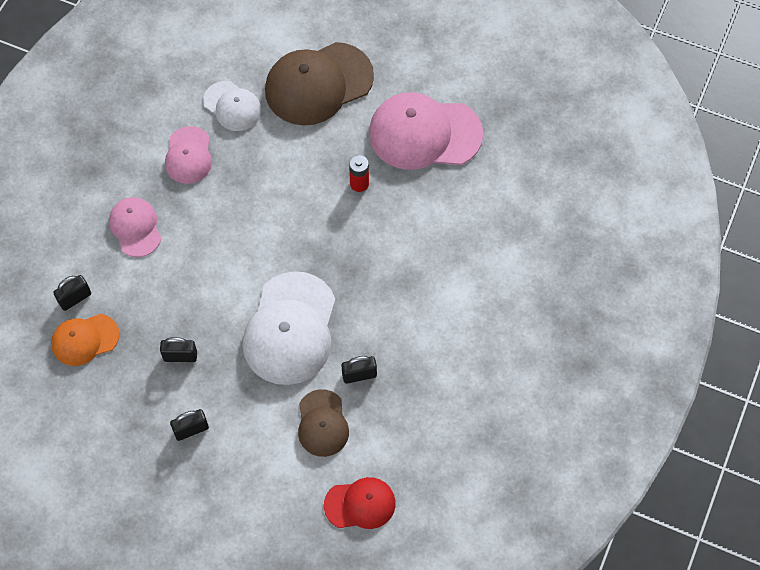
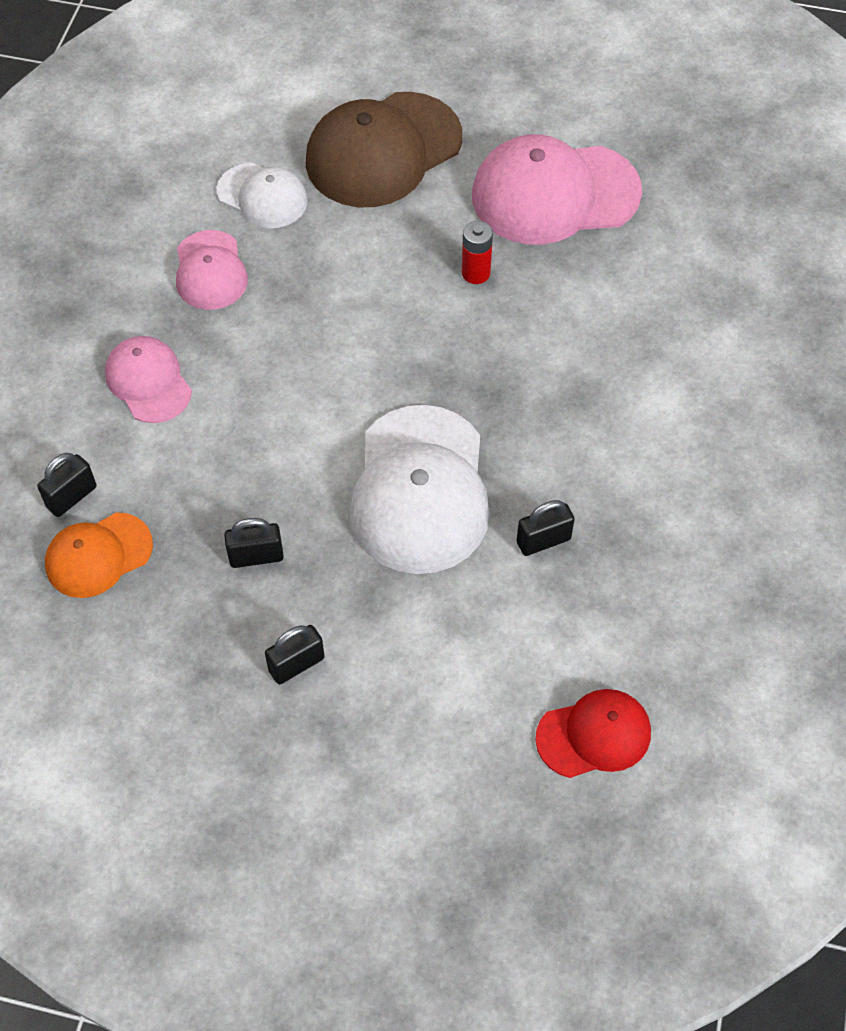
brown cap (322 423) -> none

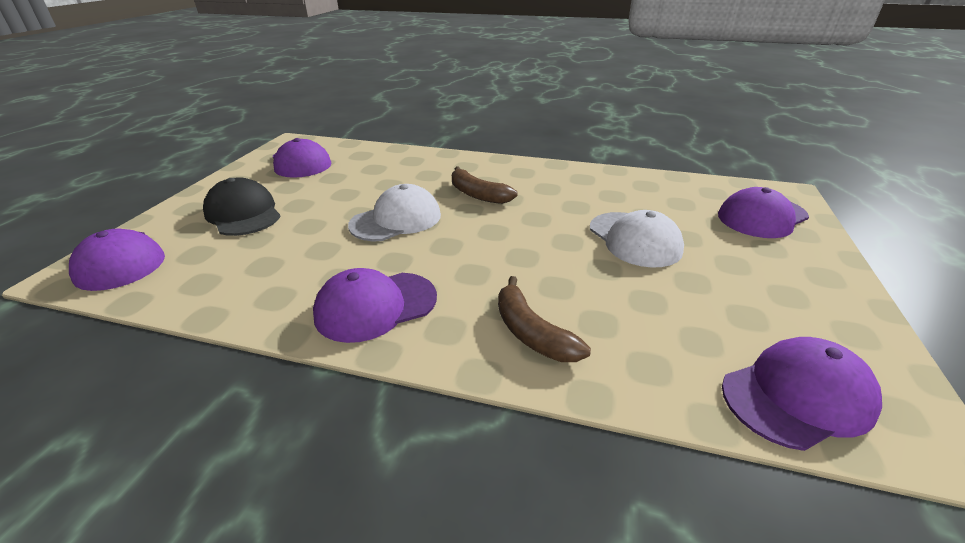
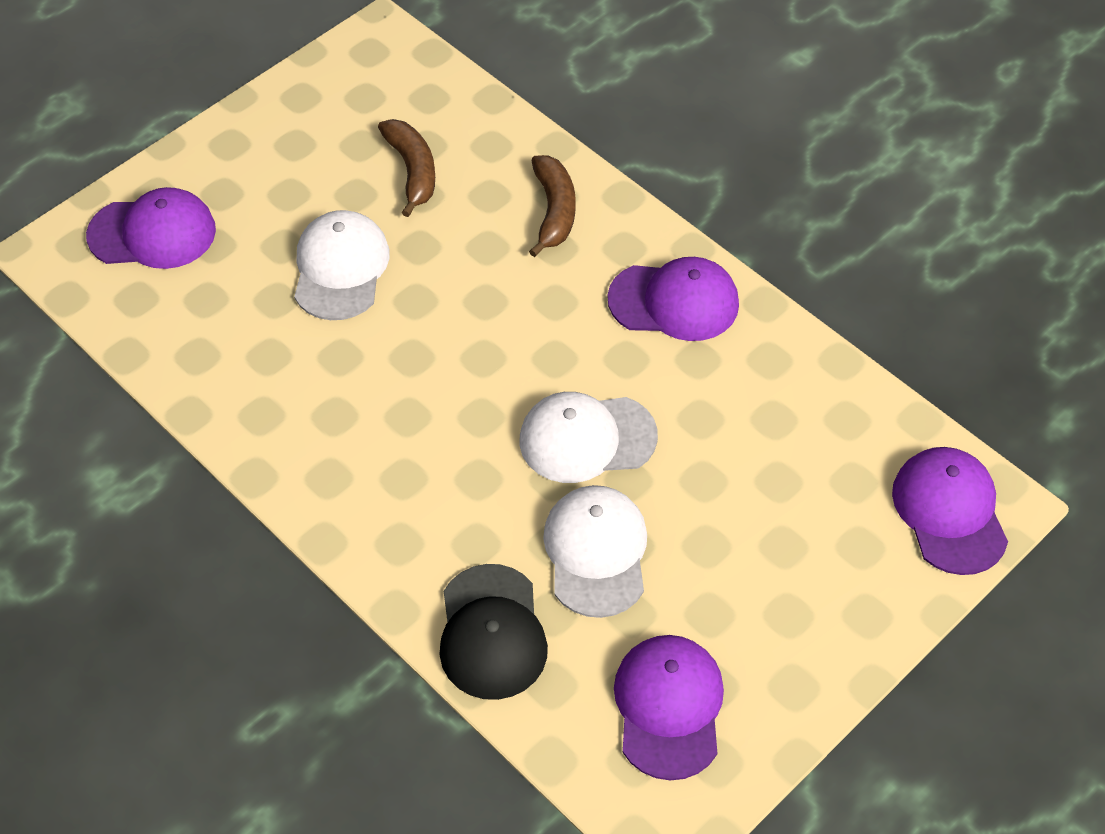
purple cap (797 396) -> none
none -> white cap (596 552)
black cap (243 213) -> black cap (492 632), shifted
brown banana (477 194) -> brown banana (412 171), shifted

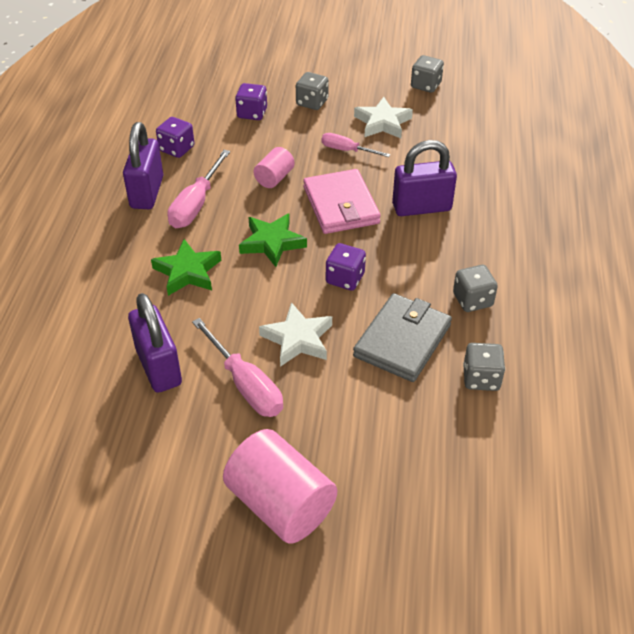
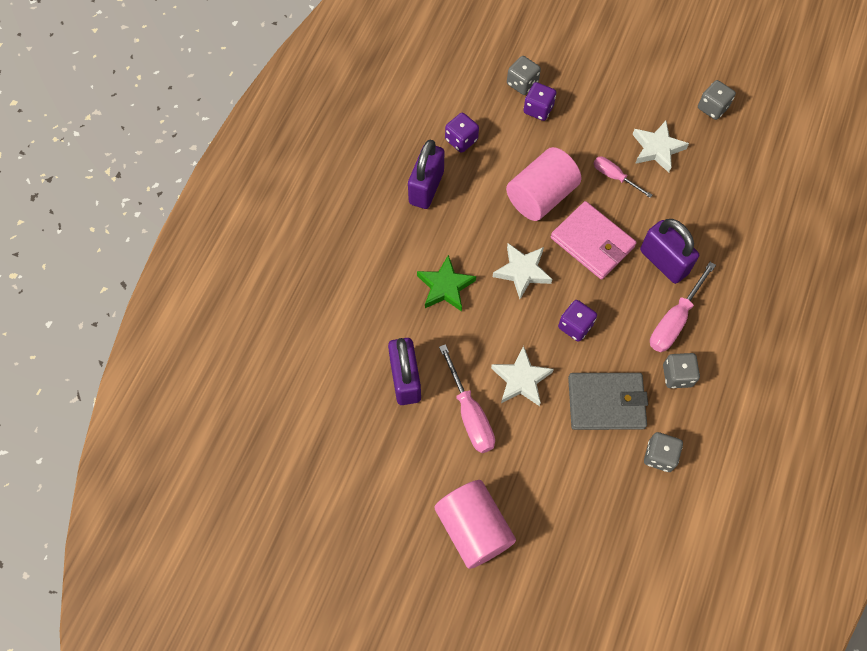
pink screwdriver (196 204) -> pink screwdriver (674 320), shifted
grey dice (312 102) -> grey dice (522 83), shifted
green star (272 243) -> white star (522 271)
pink wallet (340 205) -> pink wallet (592 242), 45 degrees counterclockwise
grey wallet (402 341) -> grey wallet (606 403), 45 degrees clockwise
purple padlock (421 207) -> purple padlock (663 262), 45 degrees clockwise
pink cylinder (274 178) -> pink cylinder (541 196), x1.89

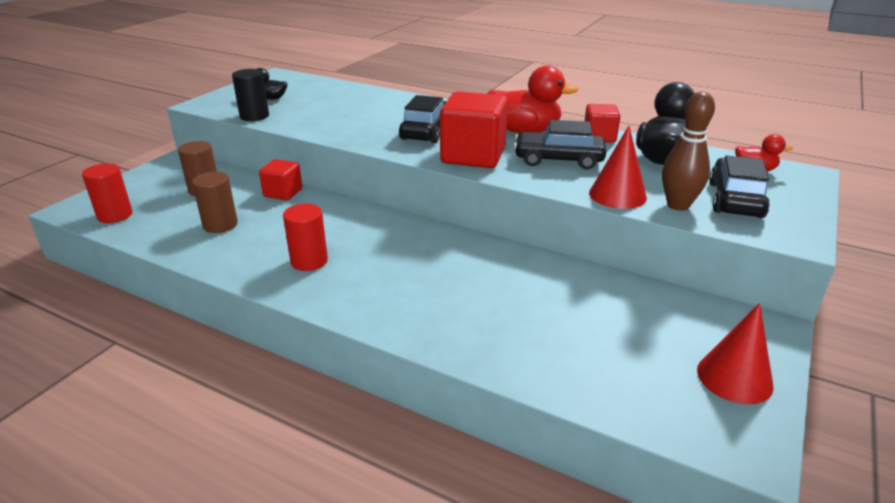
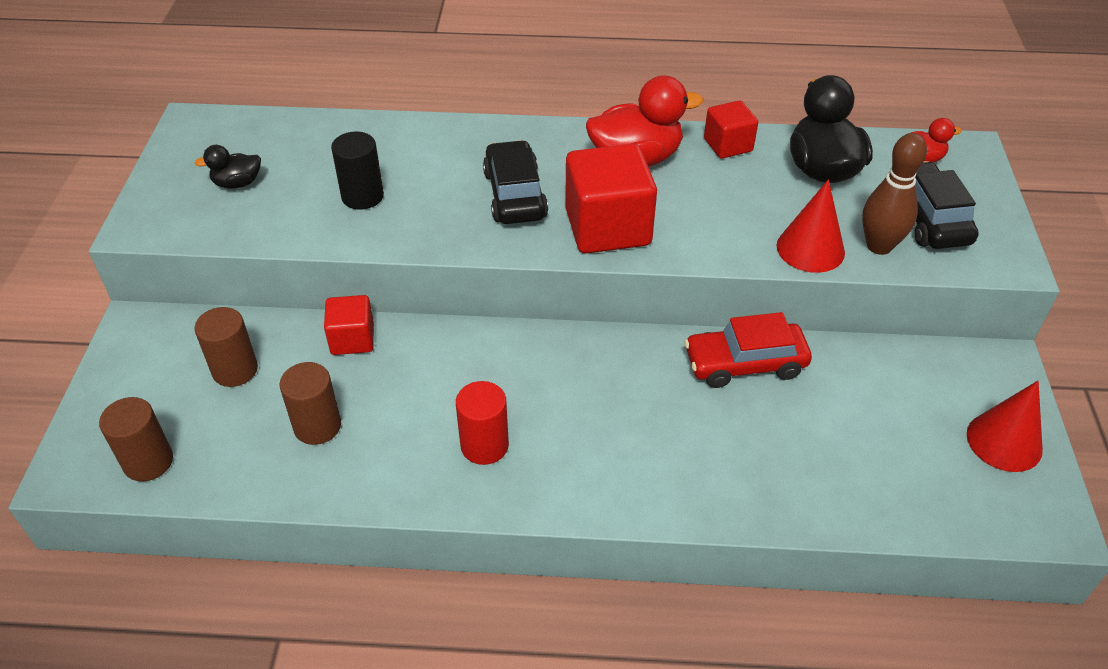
black car (558 160) -> none
none -> red car (745 364)
black cylinder (254 116) -> black cylinder (362 196), shifted
red cylinder (115 215) -> brown cylinder (148 462)

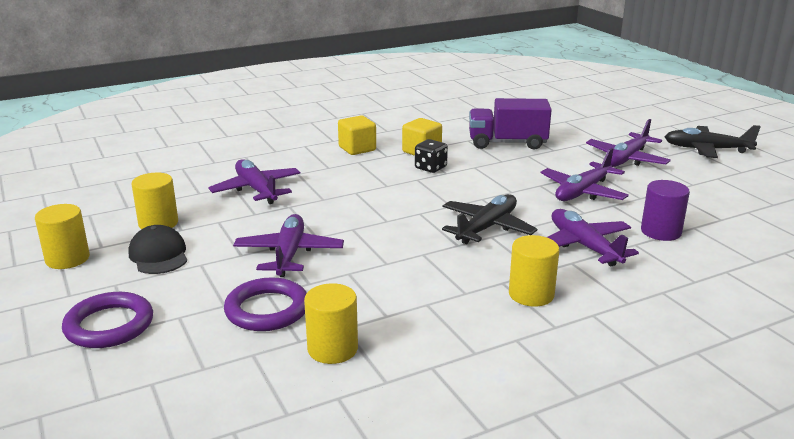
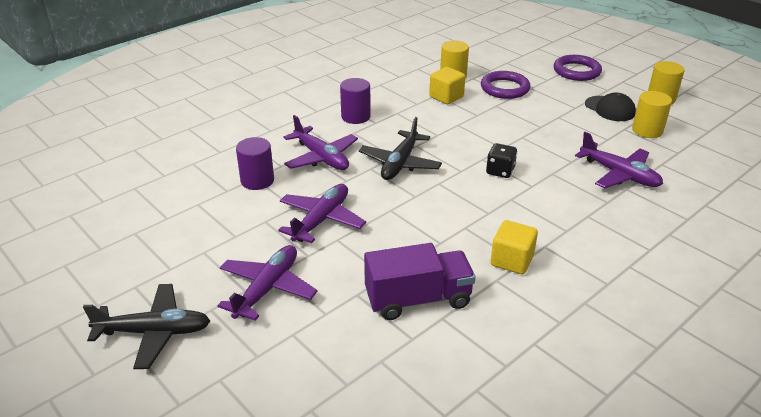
purple plane (289 254) -> none
yellow cube (357 149) -> yellow cube (446 97), shifted
black dice (430 168) -> black dice (500 171), shifted
yellow cylinder (531 294) -> purple cylinder (355 117)

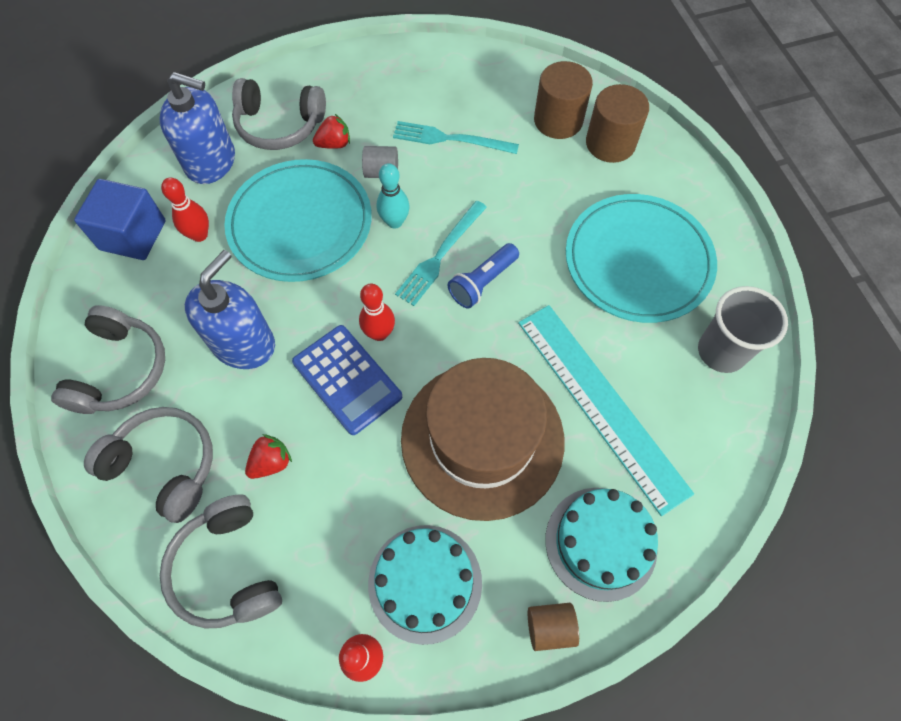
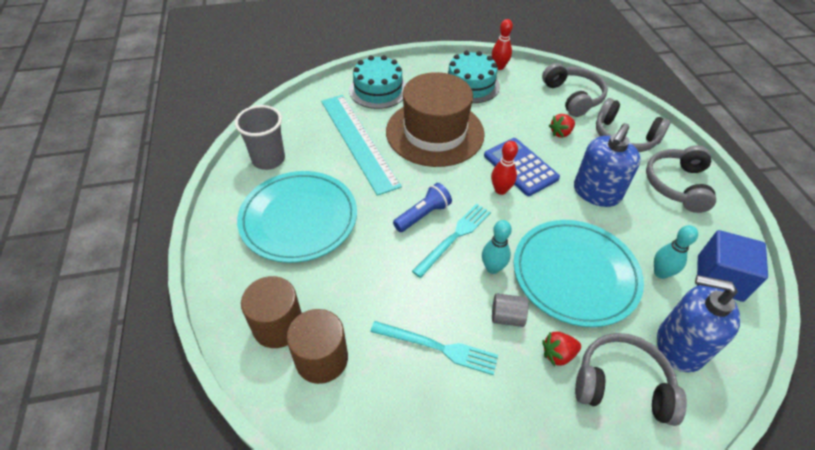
brown cylinder (550 627) -> none
red bowling pin (199 235) -> turquoise bowling pin (660 273)

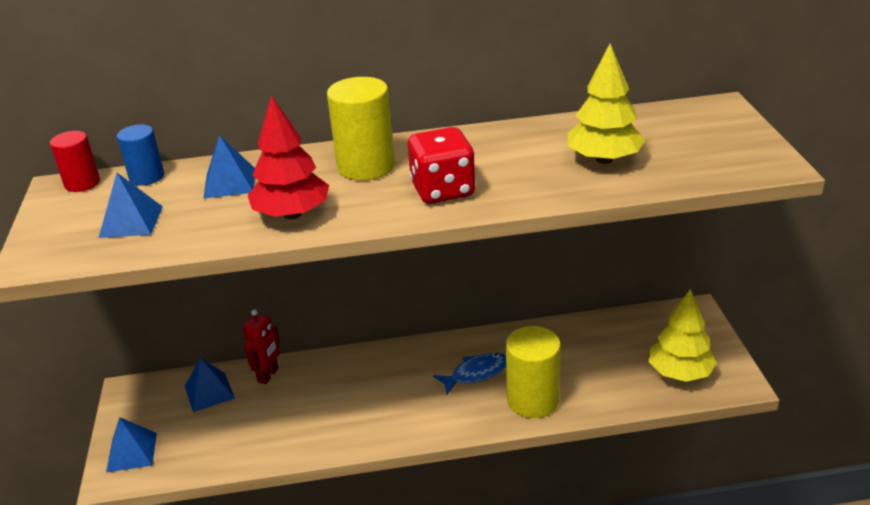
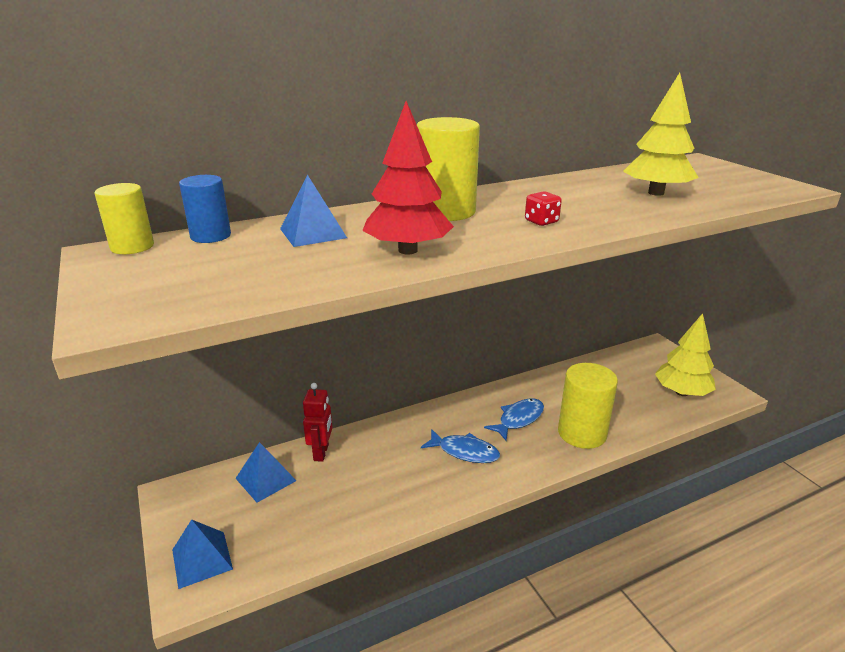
blue pyramid (131 222) -> none
none -> blue fish (464 452)
red cylinder (82 183) -> yellow cylinder (132 247)
red dice (443 190) -> red dice (541 221), x0.48

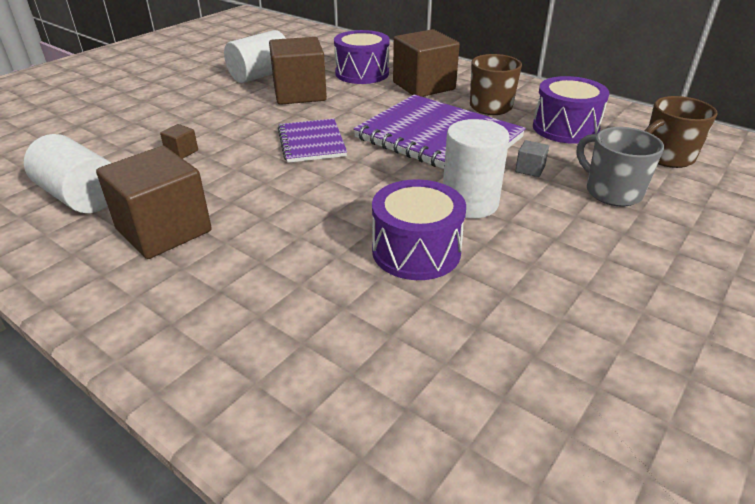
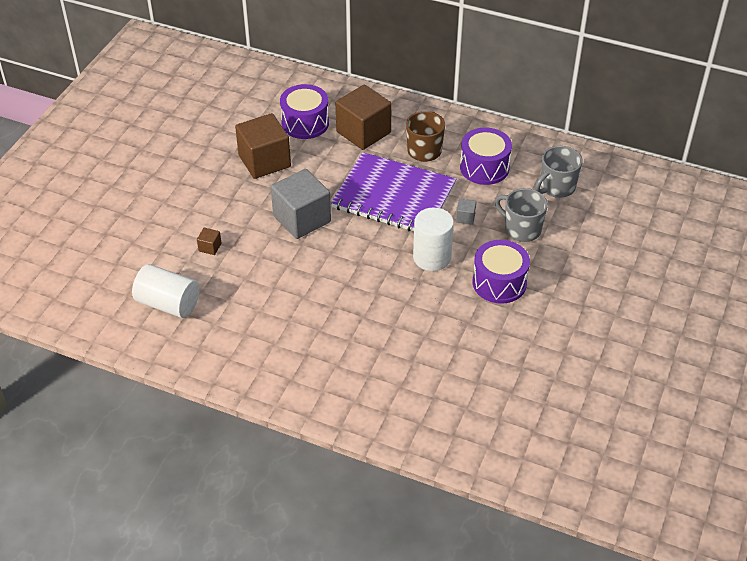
brown cube (164 230) -> none
white cylinder (260 75) -> none
purple drum (416 251) -> purple drum (499 283), shifted
purple notebook (312 142) -> grey cube (302 219)
brown mug (666 157) -> grey mug (556 187)

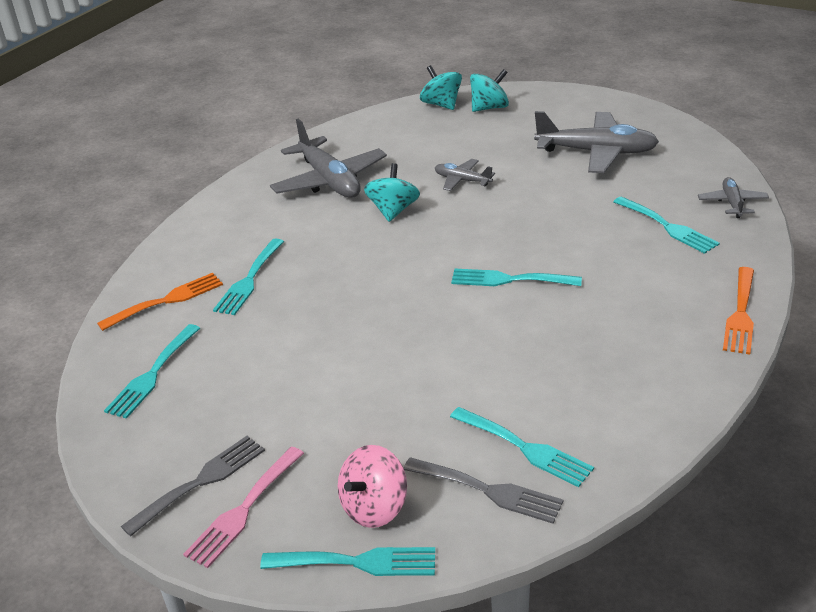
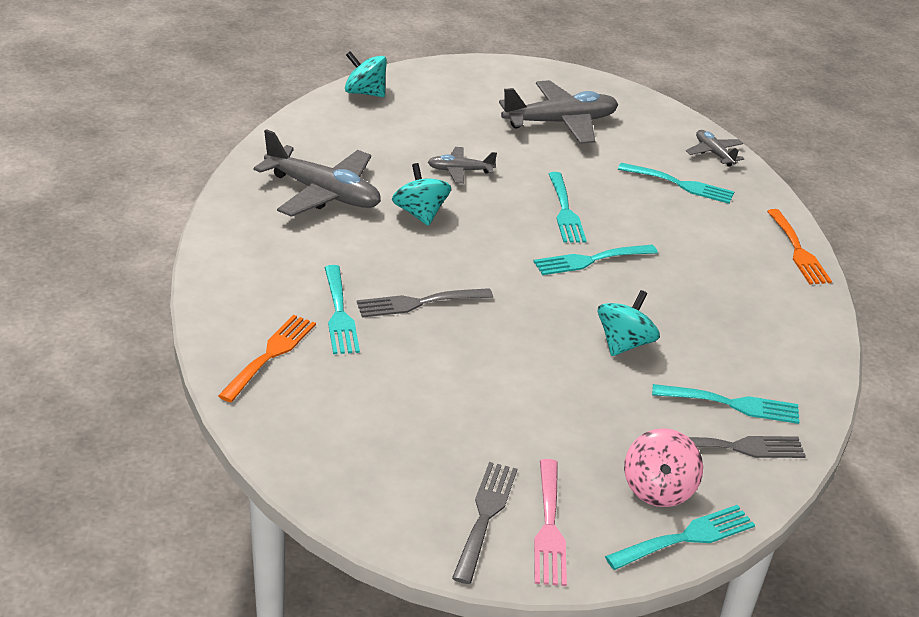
none -> grey fork (418 303)
turquoise fork (152 374) -> turquoise fork (565 211), shifted
turquoise spinning top (489 108) -> turquoise spinning top (624 343), shifted

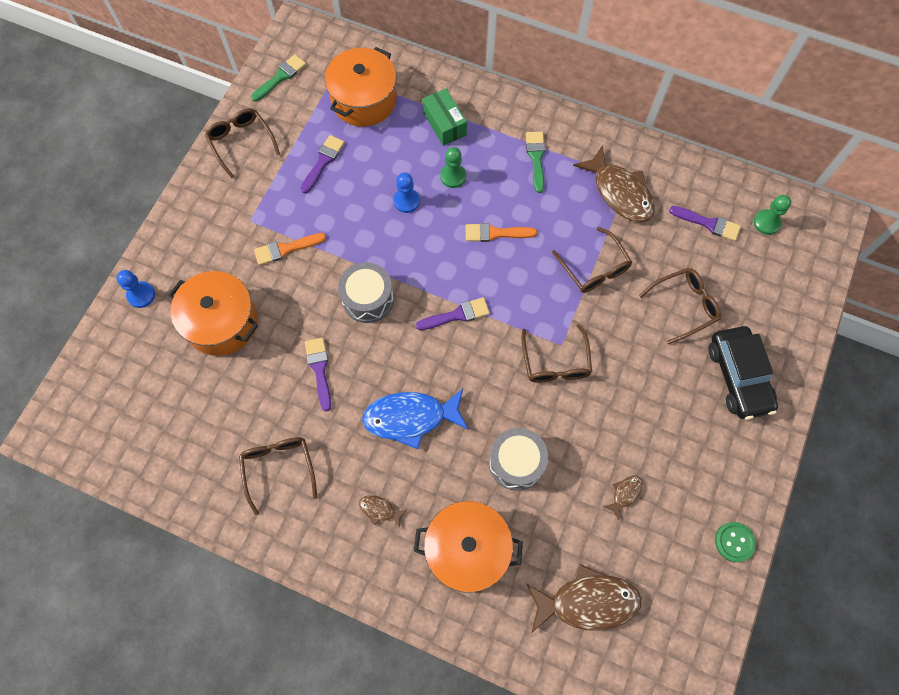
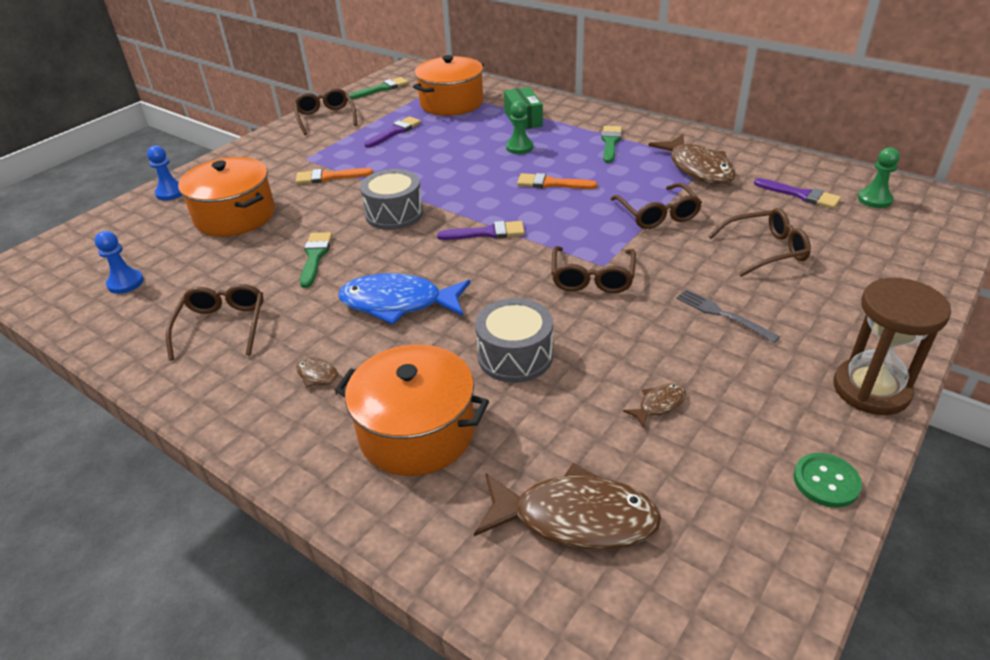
black car (738 377) -> none
none -> grey fork (721 314)
none -> brown hourglass (871 389)
blue pawn (406 201) -> blue pawn (125 283), shifted
purple brush (319 369) -> green brush (315 256)

